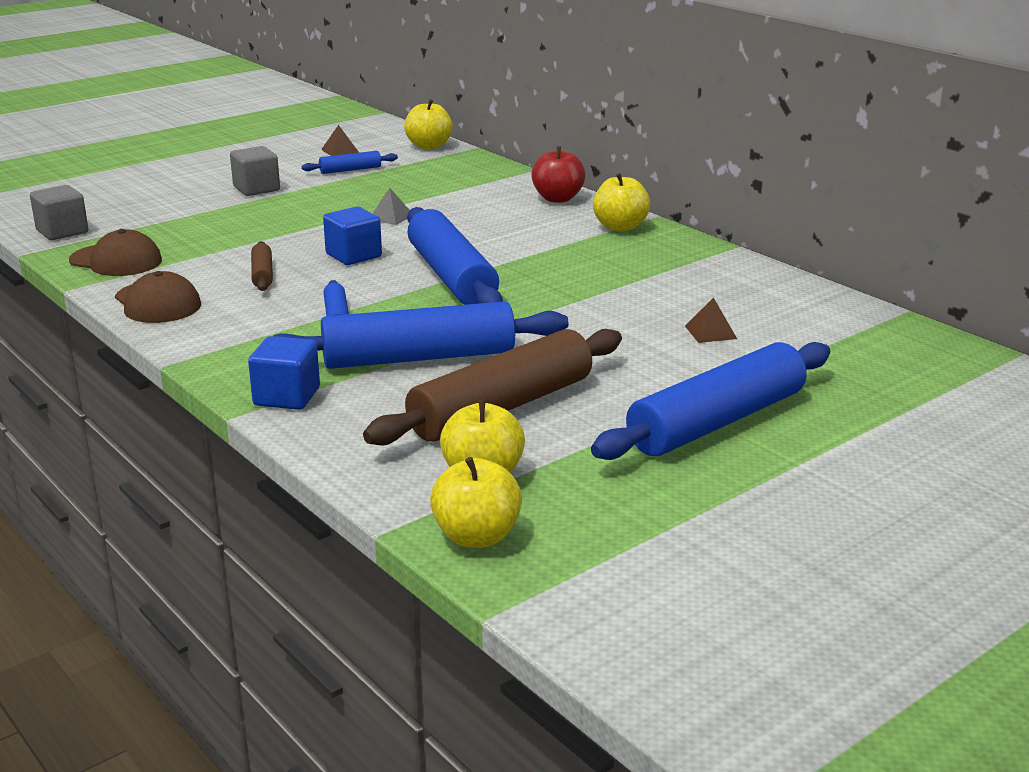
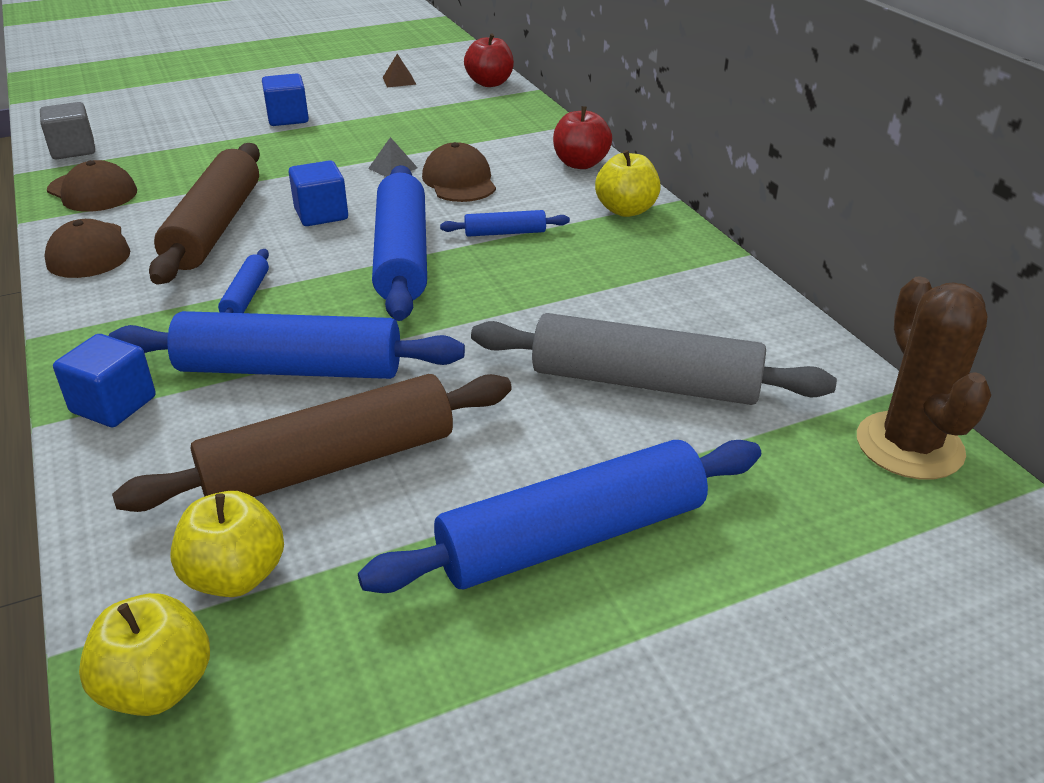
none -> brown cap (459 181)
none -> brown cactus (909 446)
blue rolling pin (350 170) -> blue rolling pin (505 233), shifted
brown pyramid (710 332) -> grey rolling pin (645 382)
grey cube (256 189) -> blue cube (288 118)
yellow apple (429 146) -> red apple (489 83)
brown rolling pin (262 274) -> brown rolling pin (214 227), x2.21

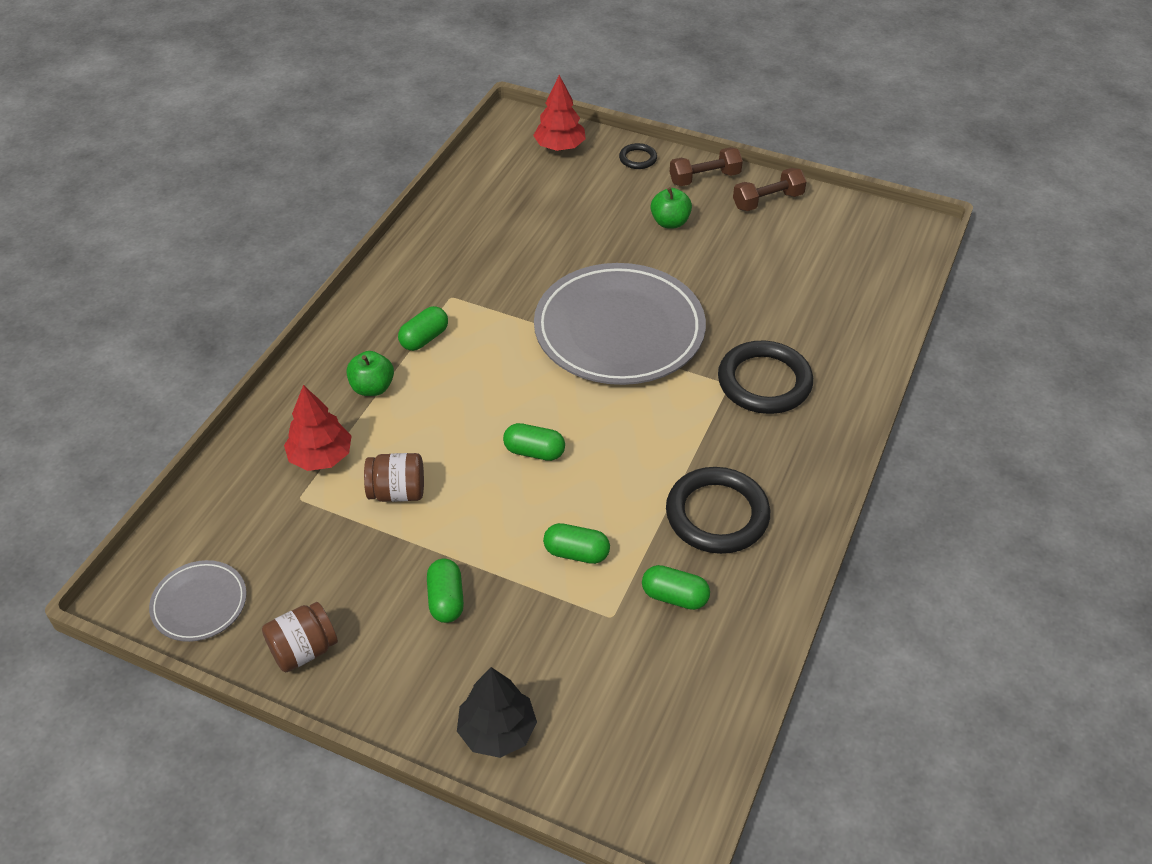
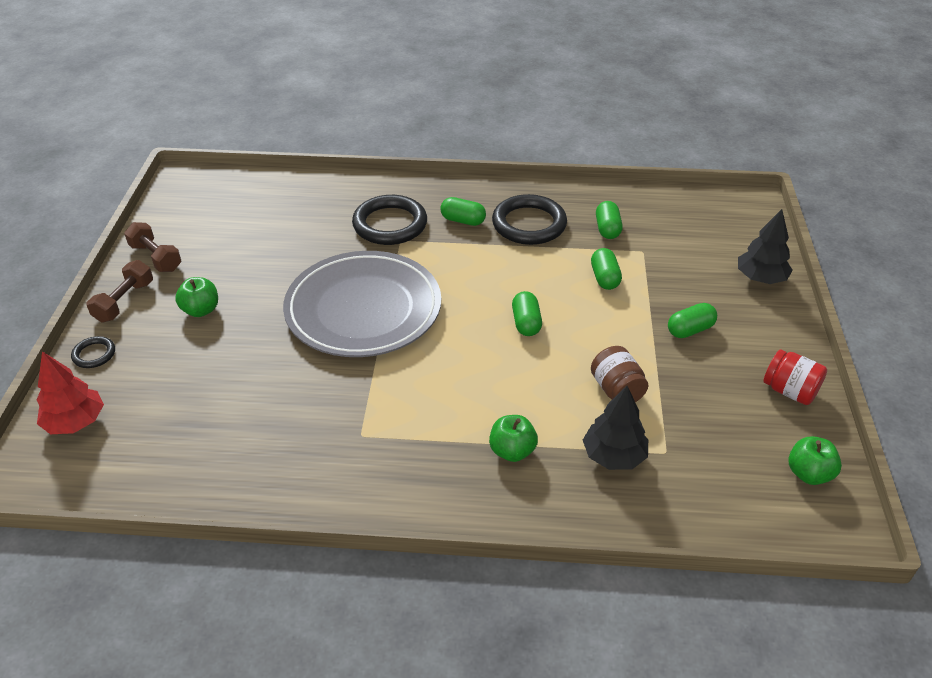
green capsule (424 338) -> green capsule (463 220), shifted
grey plate (199 603) -> green apple (808 473)
brown jar (304 650) -> red jar (789 391)
red tree (321 457) -> black tree (614 456)
brown dumbbell (704 178) -> brown dumbbell (124 302), 60 degrees clockwise

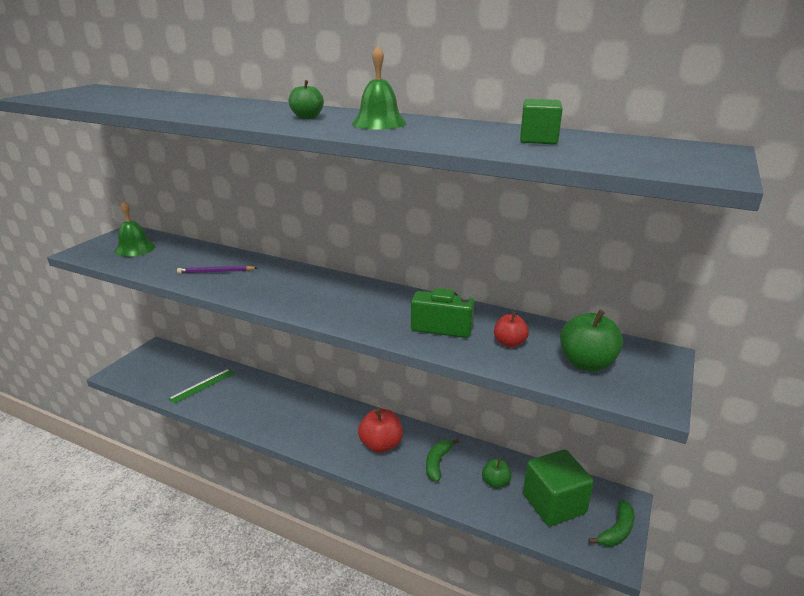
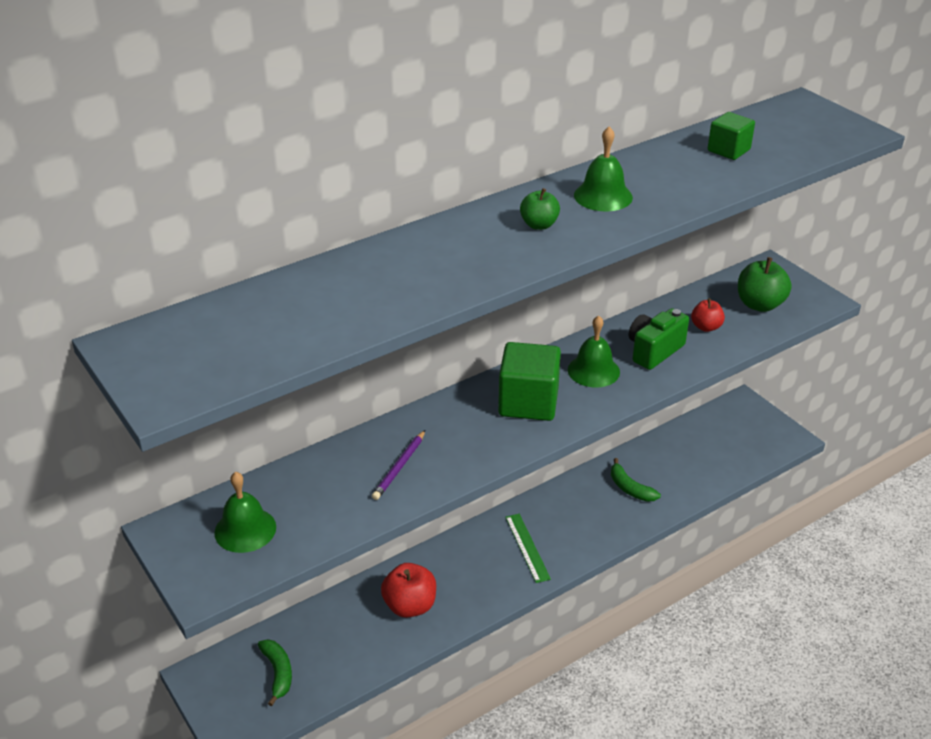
green apple (495 482) -> none
none -> green bell (593 370)
green ruler (202 385) -> green ruler (527 547), shifted
red apple (381 445) -> red apple (410 606), shifted
green cube (554 504) -> green cube (528 402), shifted
green banana (616 531) -> green banana (278 673), shifted

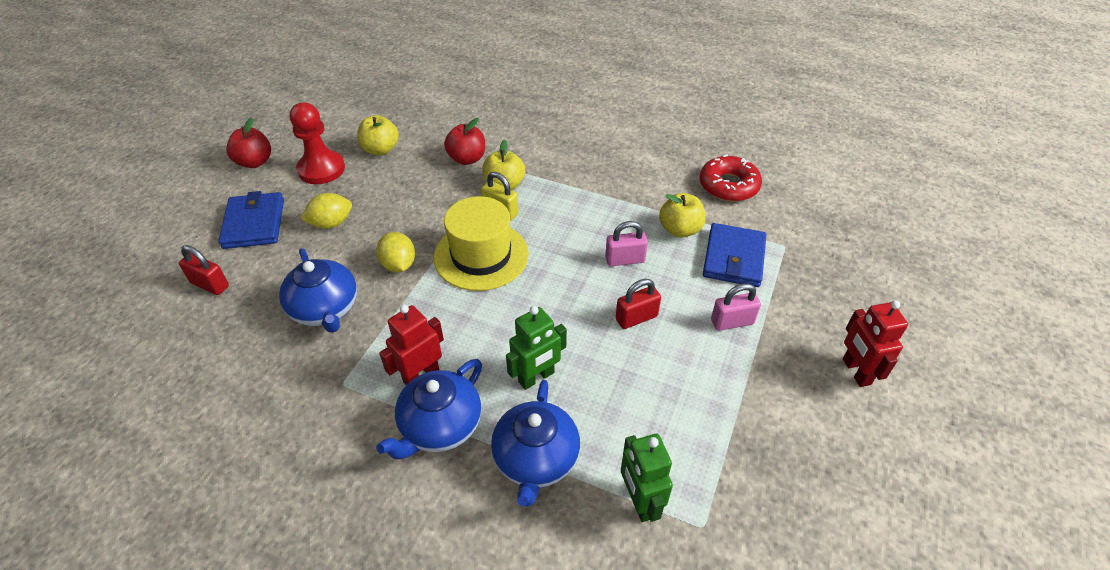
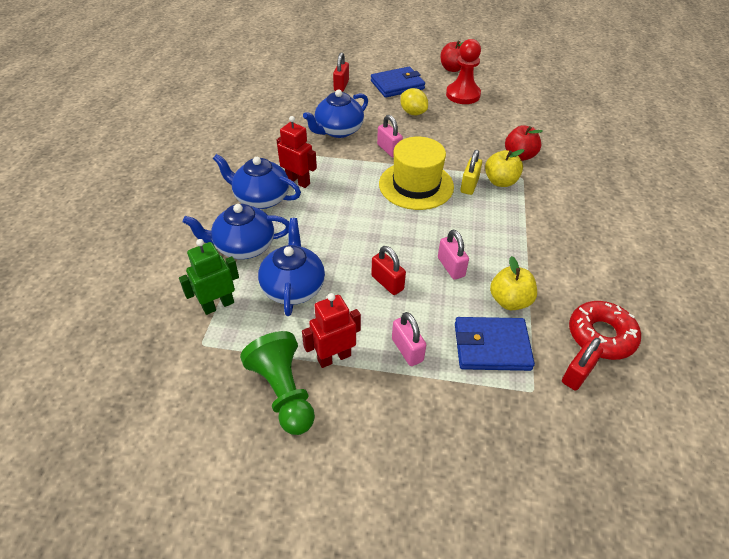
yellow apple (380 150) -> none
green robot (536 377) -> none
none -> green pawn (283 392)
none -> blue teapot (293 287)
none -> red padlock (577 374)
red robot (856 371) -> red robot (334 357), shifted
yellow lemon (399 265) -> pink padlock (389 150)

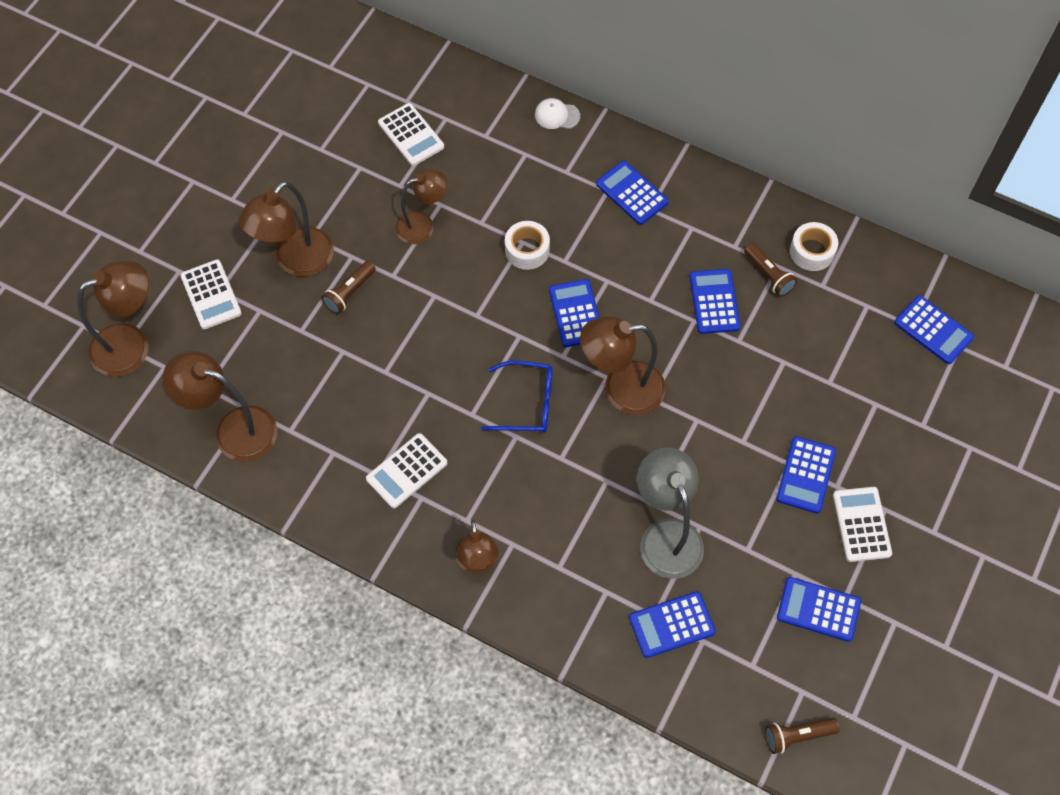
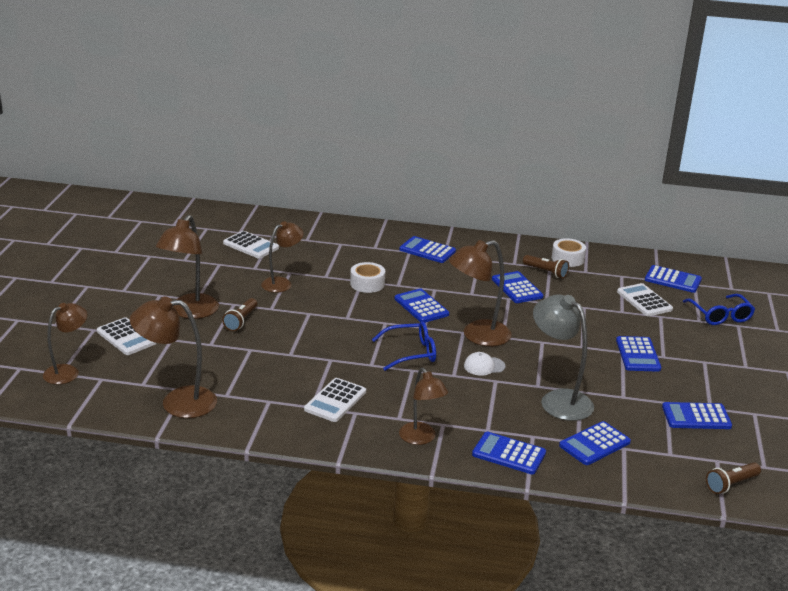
none -> blue calculator (509 454)
none -> blue glasses (720 316)
white cap (557 115) -> white cap (484 366), shifted
white calculator (861 524) -> white calculator (644 301), shifted
brown lamp (132 345) -> brown lamp (67 372), x0.67

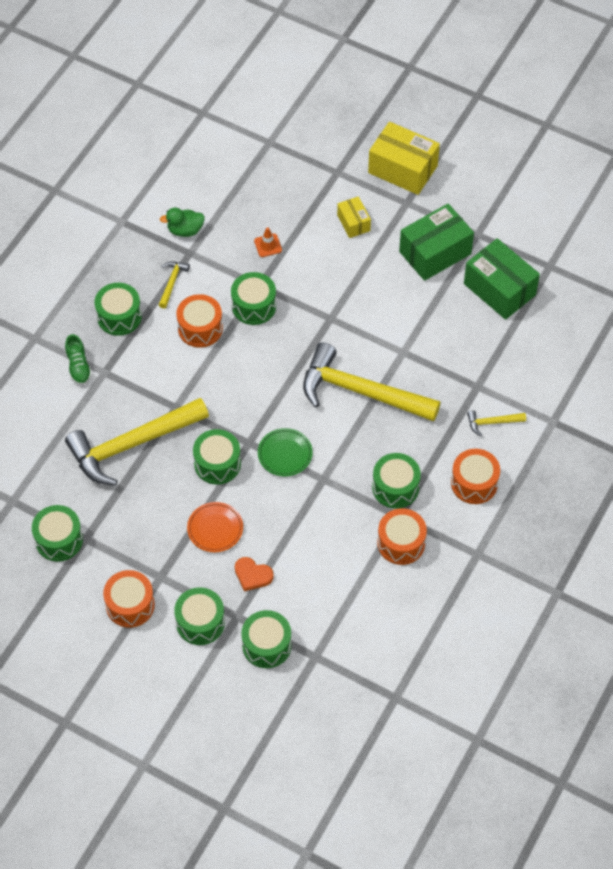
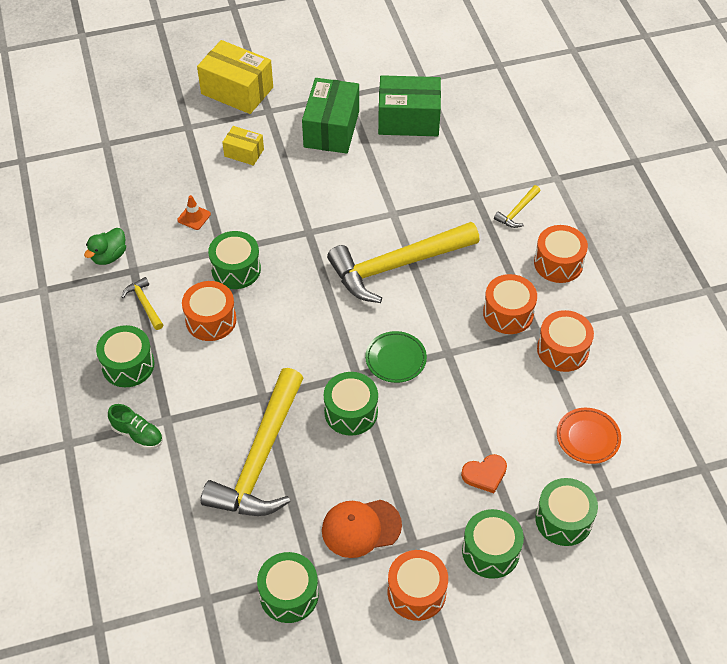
none -> orange cap (361 528)
orange plate (215 529) -> orange plate (588 437), shifted
green drum (395 487) -> orange drum (508 313)
yellow box (402 169) -> yellow box (237 91), 45 degrees clockwise

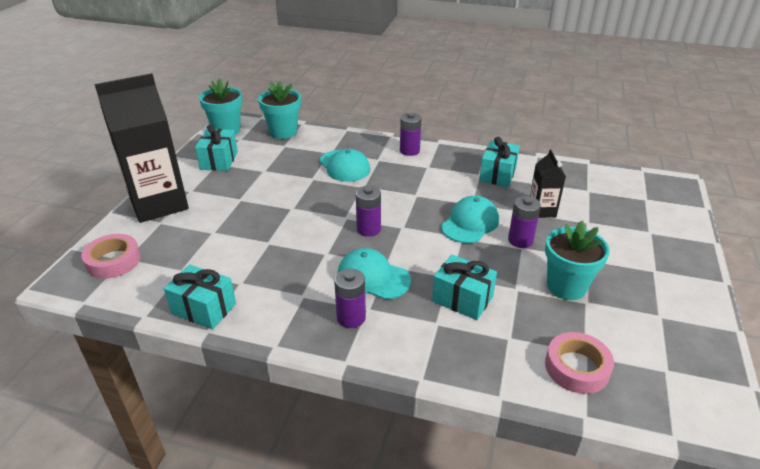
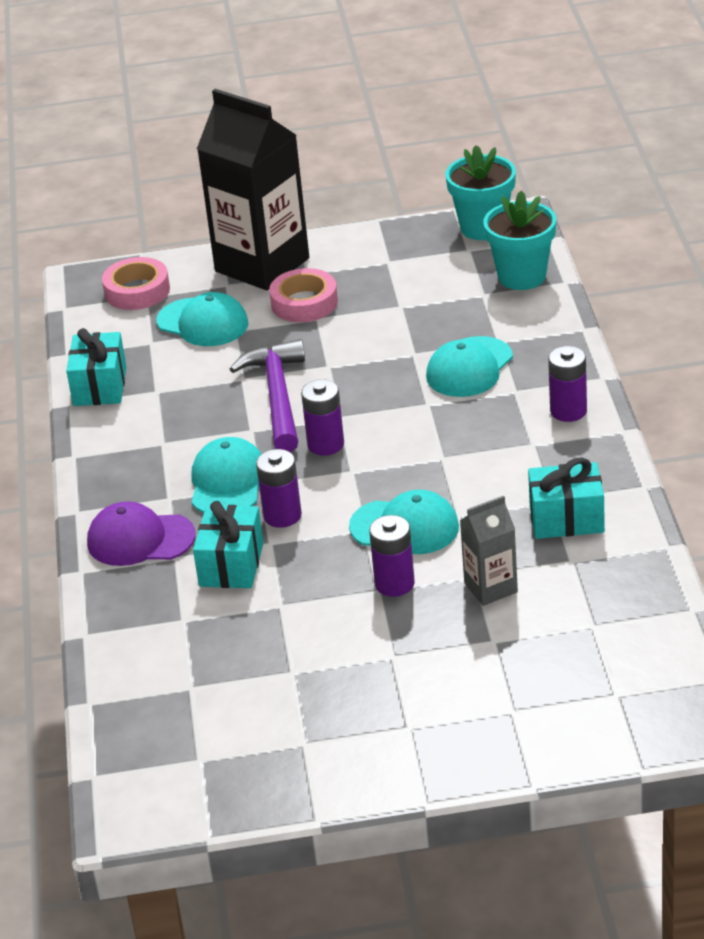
turquoise gift (219 160) -> none
turquoise flower pot (566 286) -> none
none -> purple cap (140 539)
none -> turquoise cap (203 323)
none -> purple hammer (278 396)
purple battery (351 317) -> purple battery (282 516), shifted
pink tape (577 367) -> pink tape (304 303), shifted
black carton (542 211) -> grey carton (490 588)

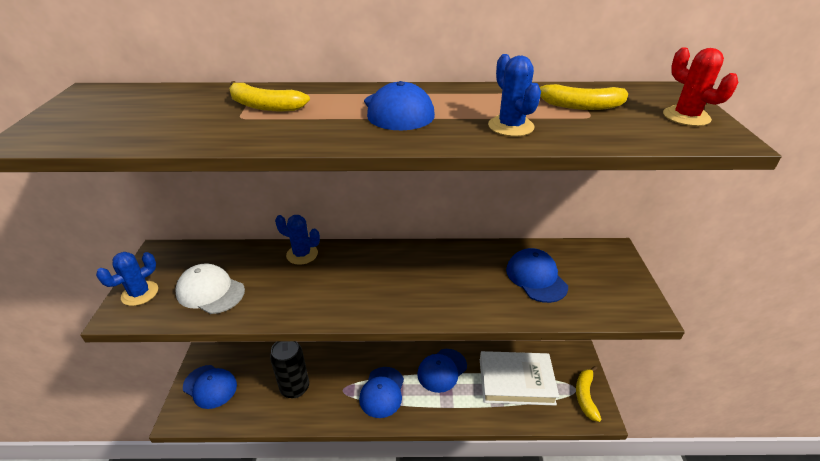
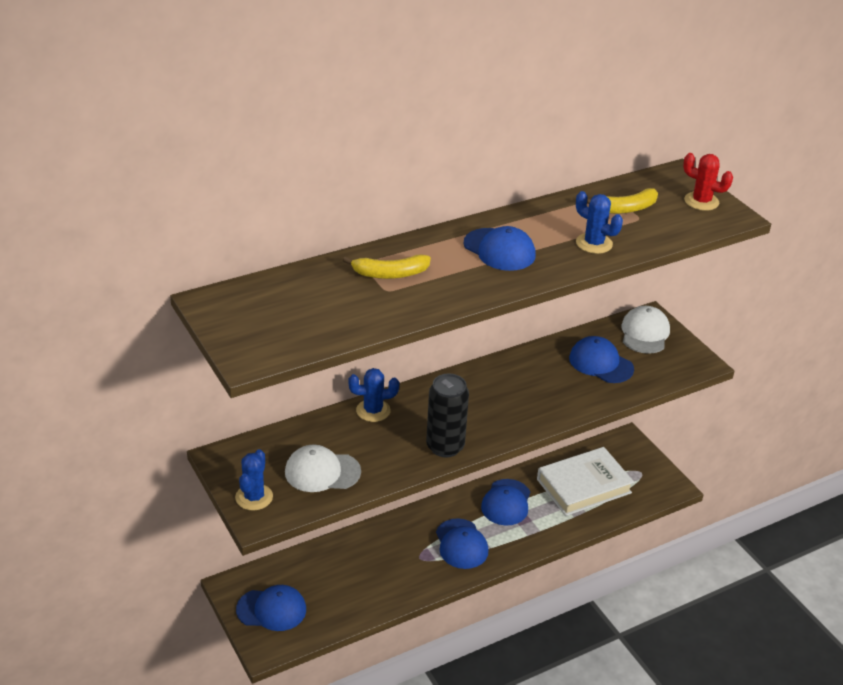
yellow banana (585 396) -> none
none -> white cap (644 333)
black can (295 388) -> black can (445 447), shifted

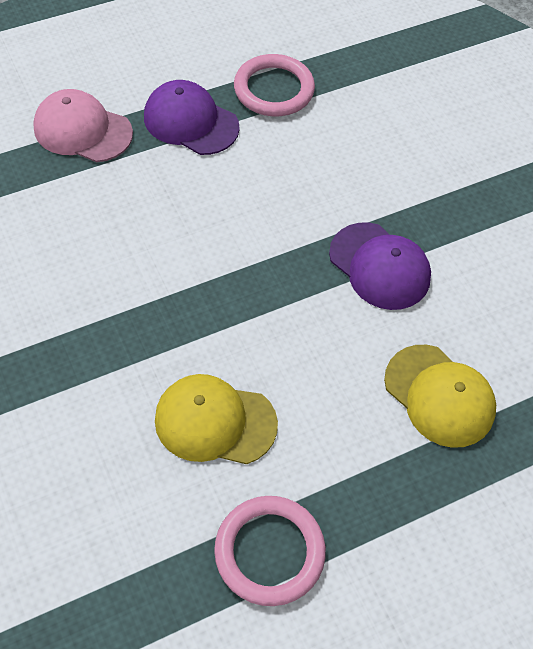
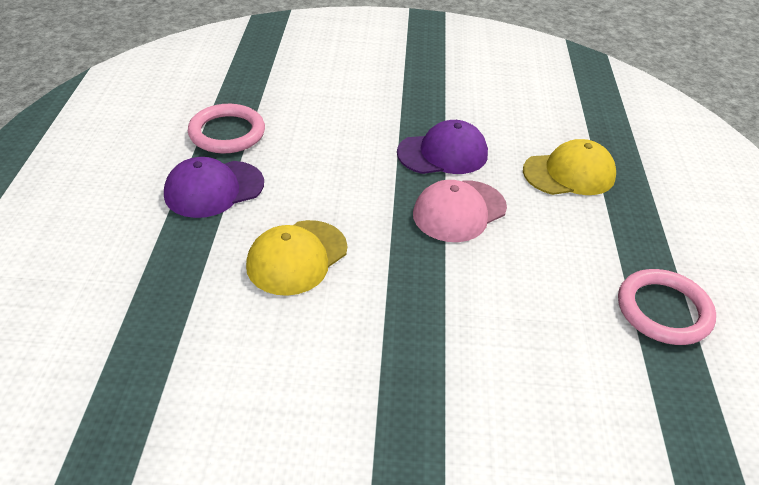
pink cap (82 130) -> pink cap (459 211), shifted
yellow cap (215 421) -> yellow cap (297 257), shifted

